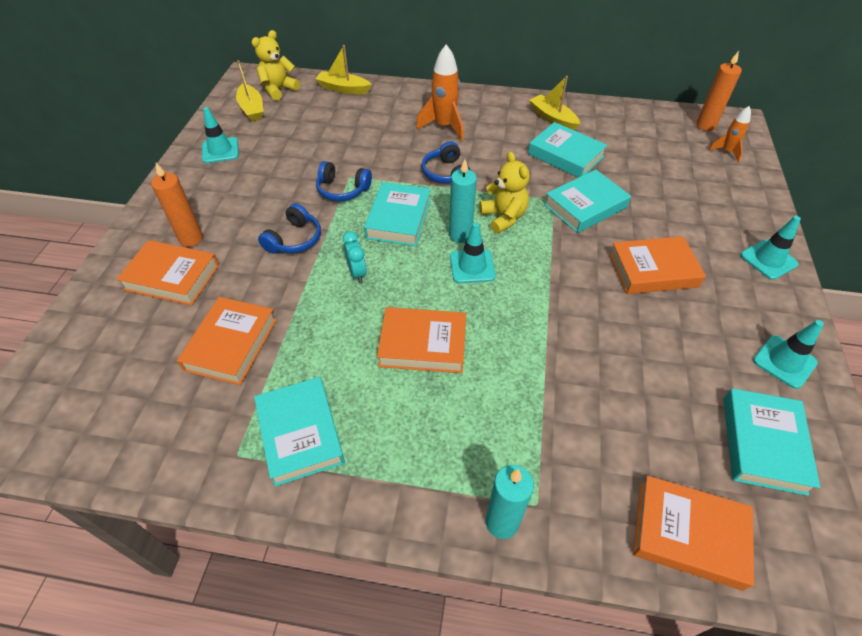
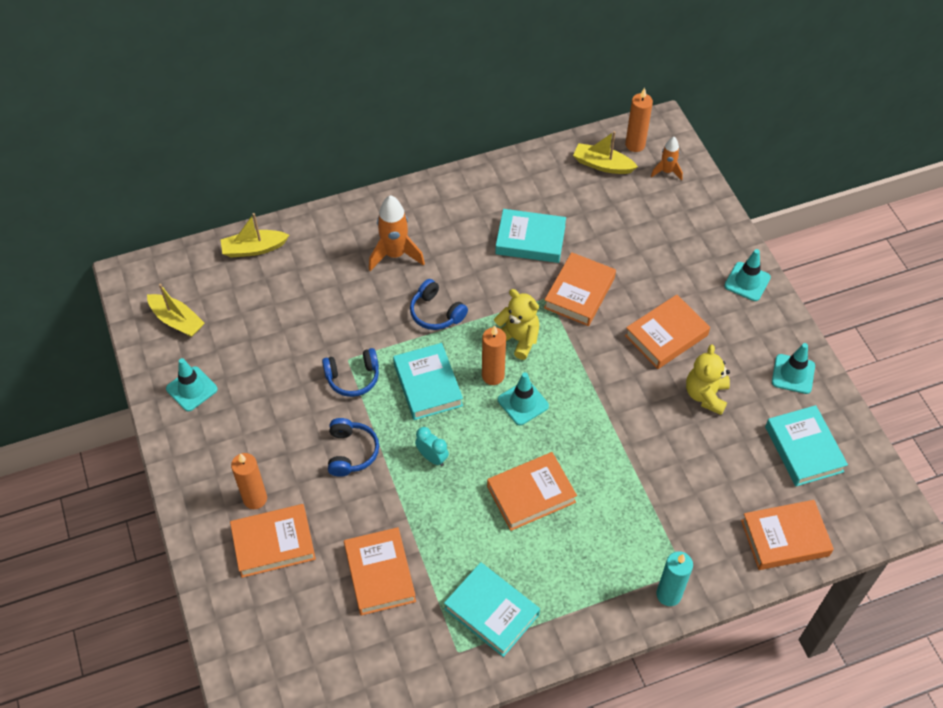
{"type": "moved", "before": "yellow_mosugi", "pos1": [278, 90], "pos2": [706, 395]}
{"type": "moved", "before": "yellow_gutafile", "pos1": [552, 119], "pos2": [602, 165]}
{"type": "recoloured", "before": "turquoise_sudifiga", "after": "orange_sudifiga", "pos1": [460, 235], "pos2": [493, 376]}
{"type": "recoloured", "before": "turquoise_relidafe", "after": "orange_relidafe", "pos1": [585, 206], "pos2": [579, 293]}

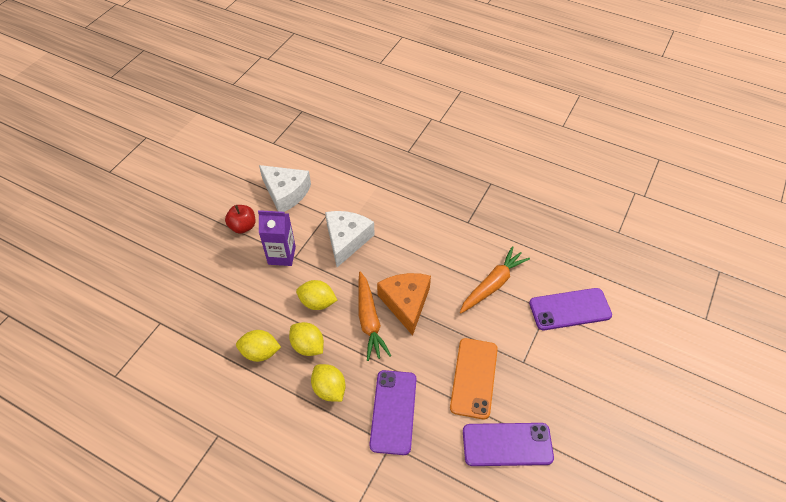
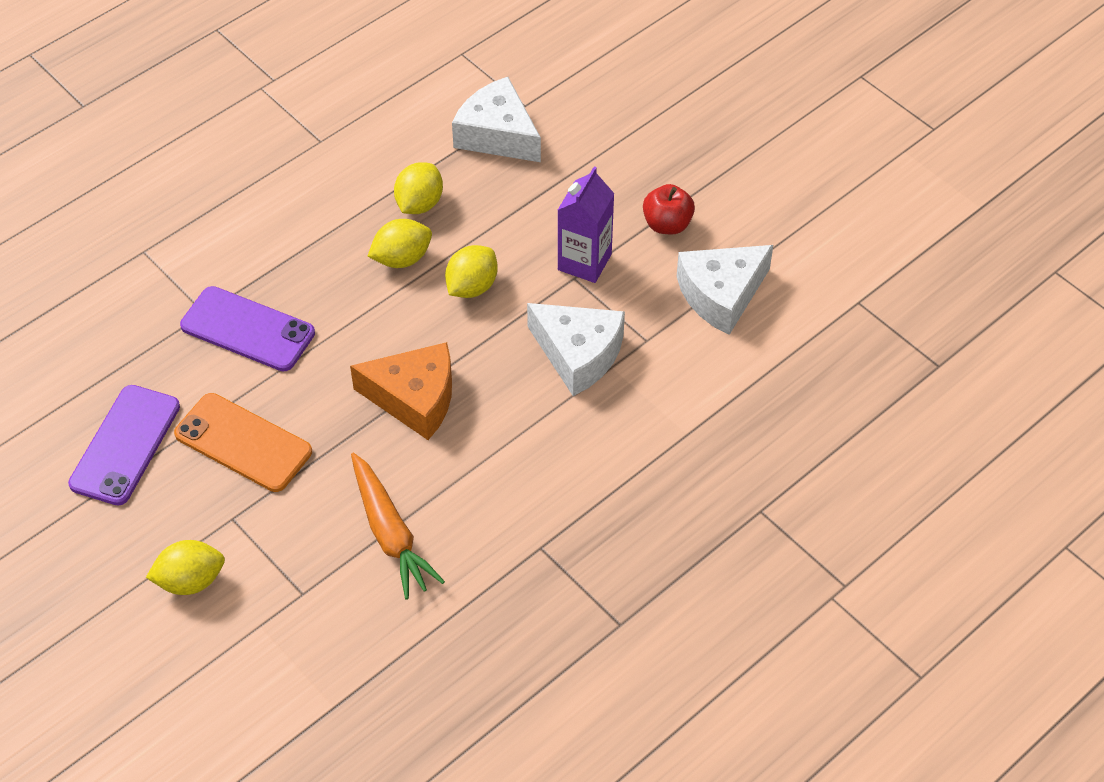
{"type": "removed", "before": "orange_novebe", "pos1": [369, 320]}
{"type": "removed", "before": "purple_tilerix", "pos1": [570, 309]}
{"type": "moved", "before": "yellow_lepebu", "pos1": [329, 389], "pos2": [190, 581]}
{"type": "added", "after": "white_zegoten", "pos2": [497, 135]}

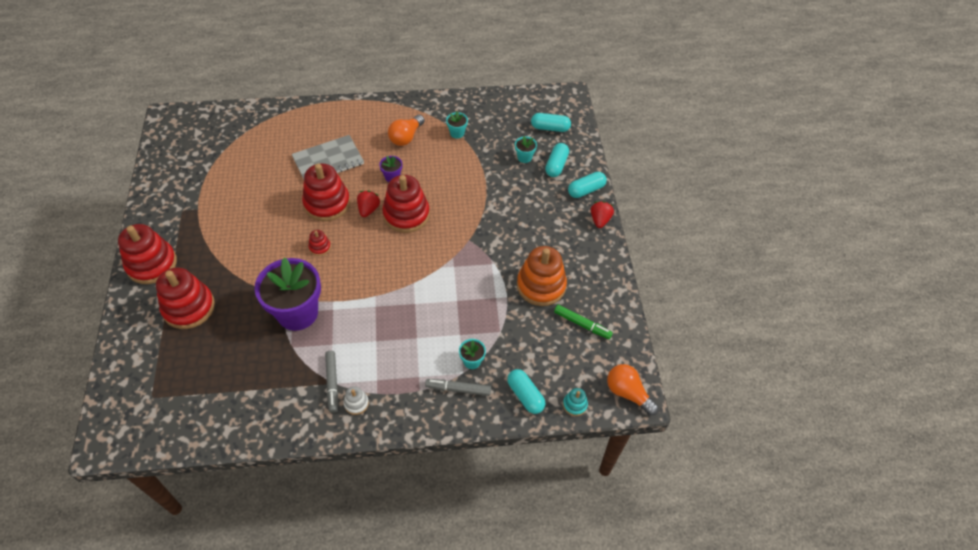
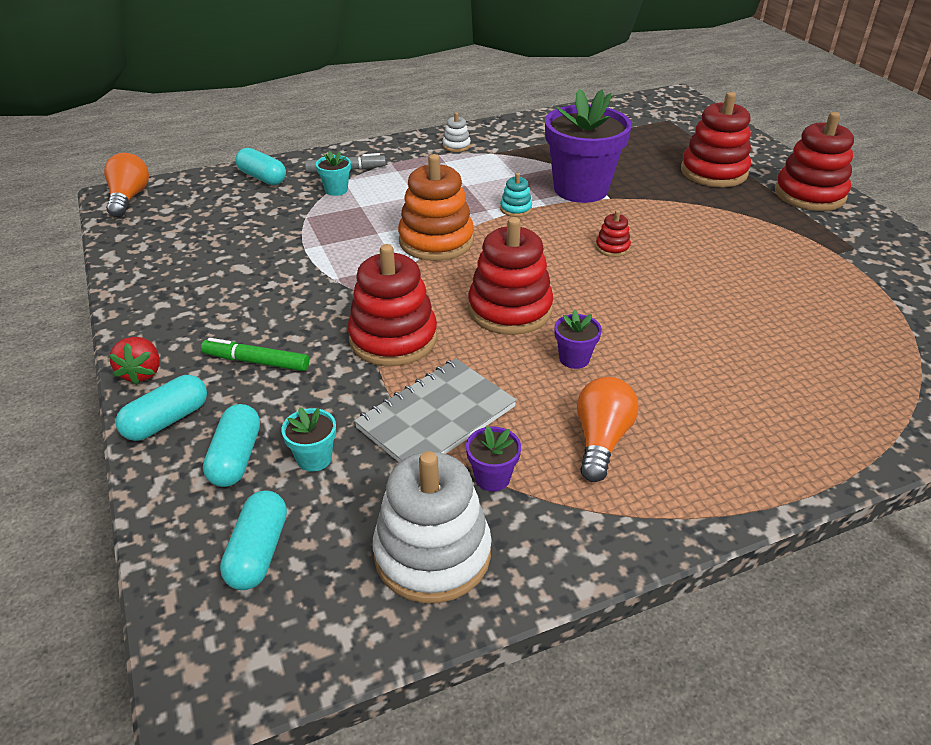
{"type": "recoloured", "before": "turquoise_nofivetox", "after": "purple_nofivetox", "pos1": [457, 133], "pos2": [492, 478]}
{"type": "turned", "before": "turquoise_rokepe", "pos1": [550, 128], "pos2": [258, 552], "turn": -75}
{"type": "moved", "before": "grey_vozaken", "pos1": [328, 161], "pos2": [436, 417]}
{"type": "moved", "before": "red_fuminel", "pos1": [327, 203], "pos2": [393, 339]}
{"type": "removed", "before": "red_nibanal", "pos1": [368, 209]}
{"type": "moved", "before": "orange_fuminel", "pos1": [541, 285], "pos2": [436, 241]}
{"type": "moved", "before": "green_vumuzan", "pos1": [582, 324], "pos2": [256, 361]}
{"type": "removed", "before": "grey_vumuzan", "pos1": [332, 383]}
{"type": "turned", "before": "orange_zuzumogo", "pos1": [628, 393], "pos2": [129, 198], "turn": -120}
{"type": "moved", "before": "turquoise_fuminel", "pos1": [575, 405], "pos2": [516, 209]}
{"type": "added", "after": "white_fuminel", "pos2": [432, 554]}

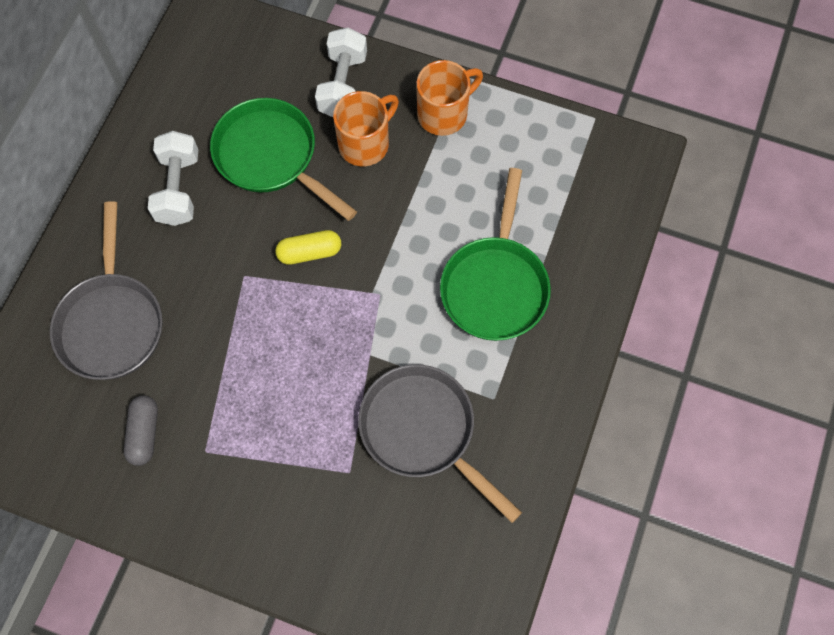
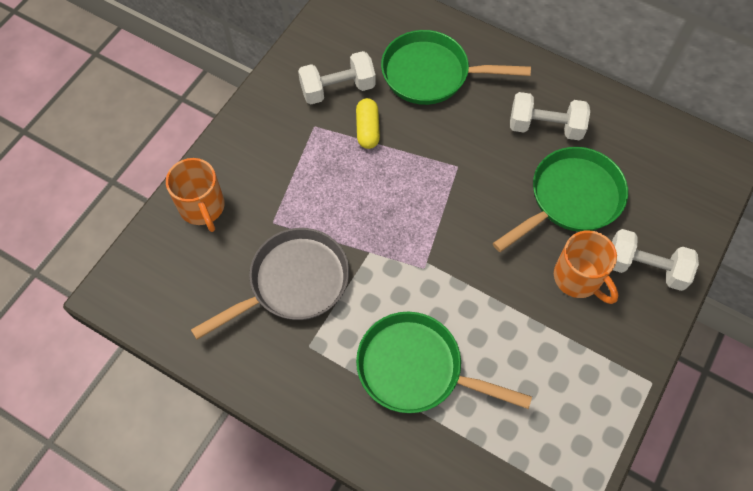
{"type": "moved", "before": "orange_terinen", "pos1": [444, 114], "pos2": [202, 207]}
{"type": "recoloured", "before": "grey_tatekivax", "after": "green_tatekivax", "pos1": [111, 323], "pos2": [431, 74]}
{"type": "moved", "before": "yellow_rokepe", "pos1": [309, 252], "pos2": [367, 129]}
{"type": "replaced", "before": "grey_rokepe", "after": "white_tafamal", "pos1": [144, 433], "pos2": [337, 89]}

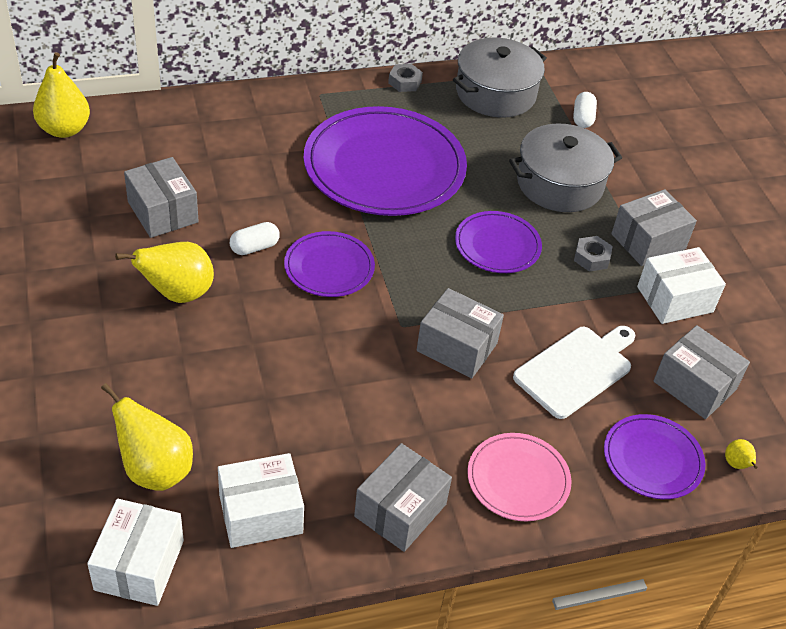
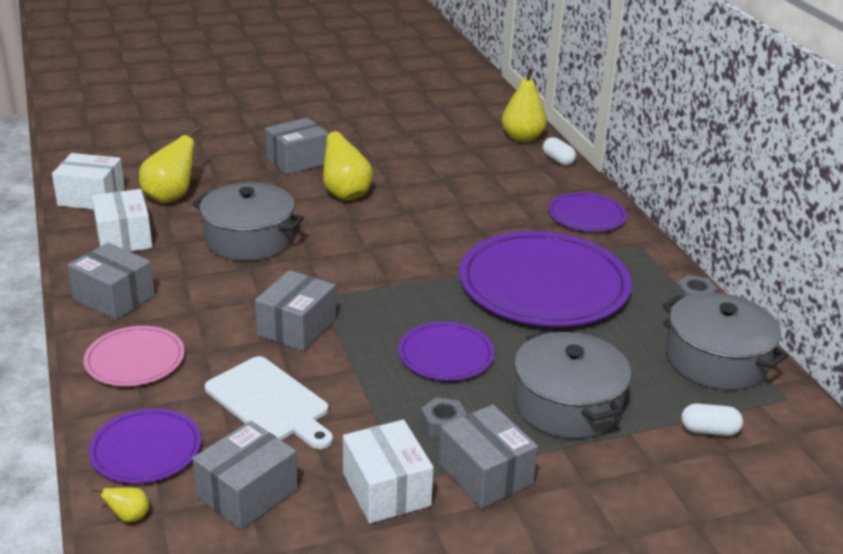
{"type": "moved", "before": "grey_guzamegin", "pos1": [163, 212], "pos2": [297, 161]}
{"type": "moved", "before": "white_rokepe", "pos1": [254, 247], "pos2": [558, 160]}
{"type": "moved", "before": "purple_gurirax", "pos1": [329, 267], "pos2": [586, 216]}
{"type": "added", "after": "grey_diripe", "pos2": [249, 239]}

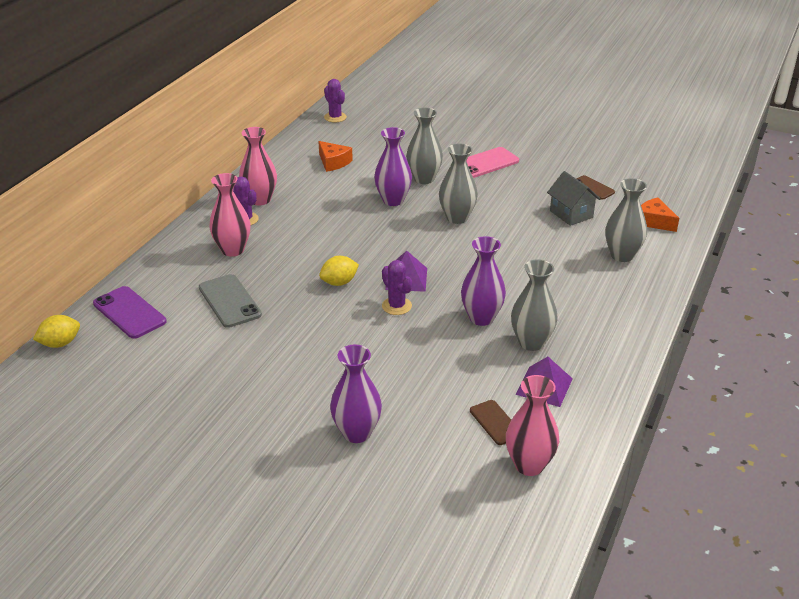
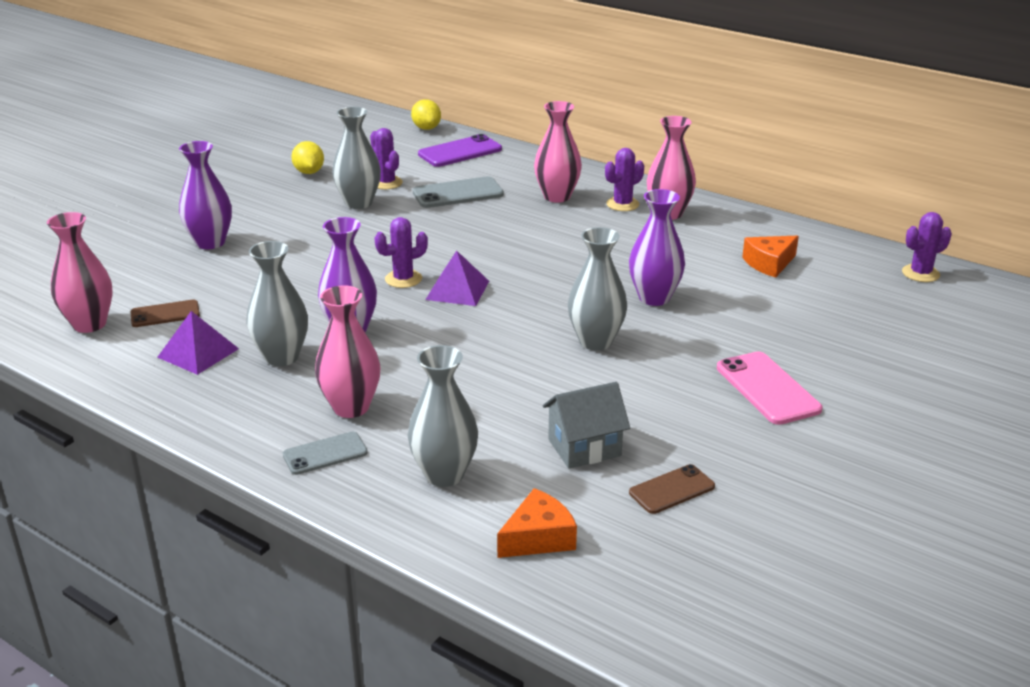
{"type": "moved", "before": "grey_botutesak", "pos1": [424, 179], "pos2": [359, 203]}
{"type": "moved", "before": "yellow_lepebu", "pos1": [339, 282], "pos2": [309, 172]}
{"type": "added", "after": "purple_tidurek", "pos2": [386, 183]}
{"type": "added", "after": "pink_botutesak", "pos2": [351, 407]}
{"type": "added", "after": "grey_tilerix", "pos2": [325, 454]}

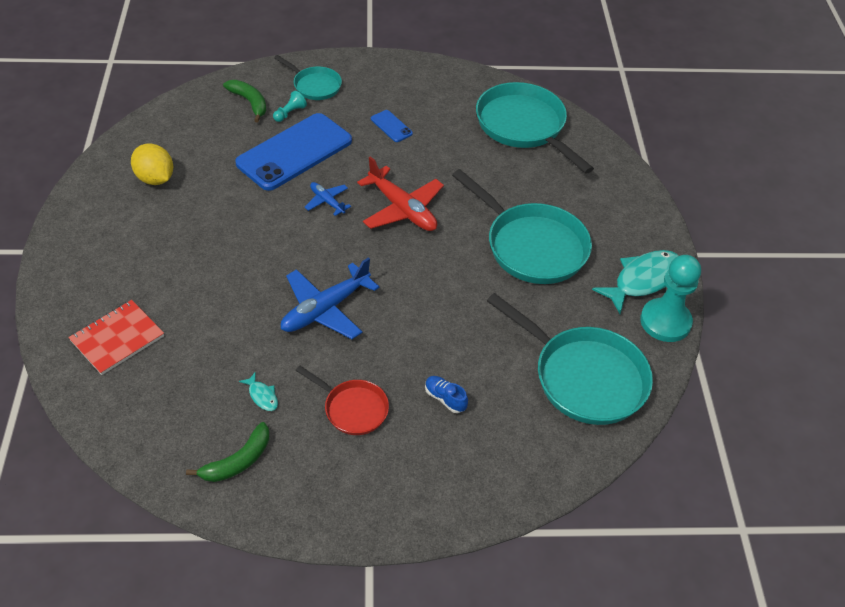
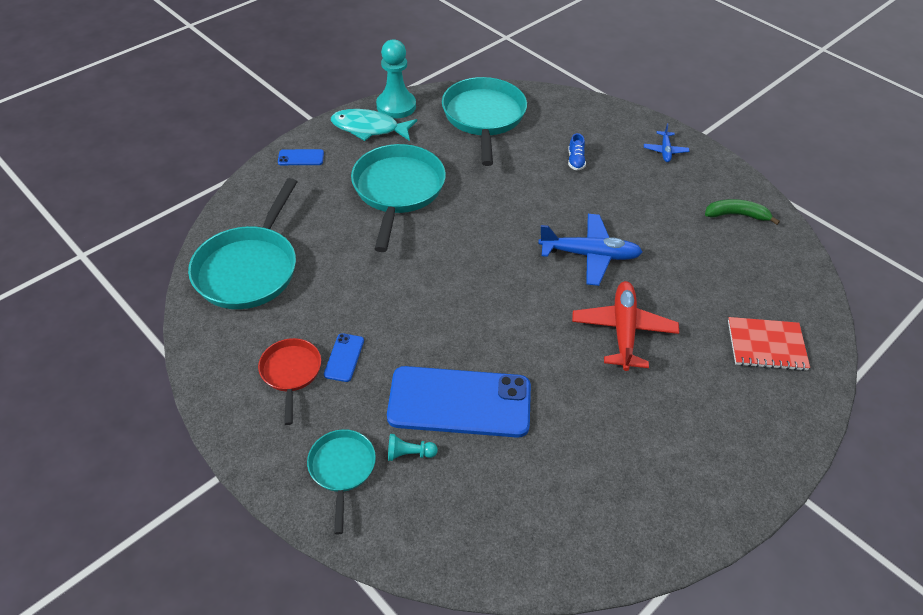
{"type": "removed", "before": "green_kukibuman", "pos1": [249, 103]}
{"type": "removed", "before": "yellow_lepebu", "pos1": [155, 178]}
{"type": "moved", "before": "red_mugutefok", "pos1": [402, 209], "pos2": [623, 330]}
{"type": "moved", "before": "blue_mugutefok", "pos1": [327, 201], "pos2": [665, 151]}
{"type": "moved", "before": "red_tatekivax", "pos1": [352, 408], "pos2": [291, 373]}
{"type": "removed", "before": "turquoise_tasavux", "pos1": [262, 396]}
{"type": "added", "after": "blue_tilerix", "pos2": [301, 158]}

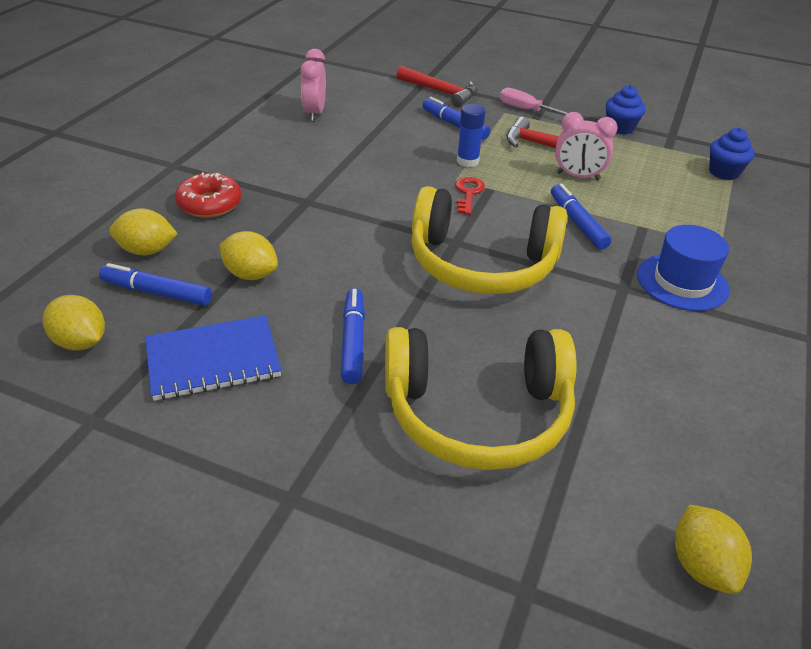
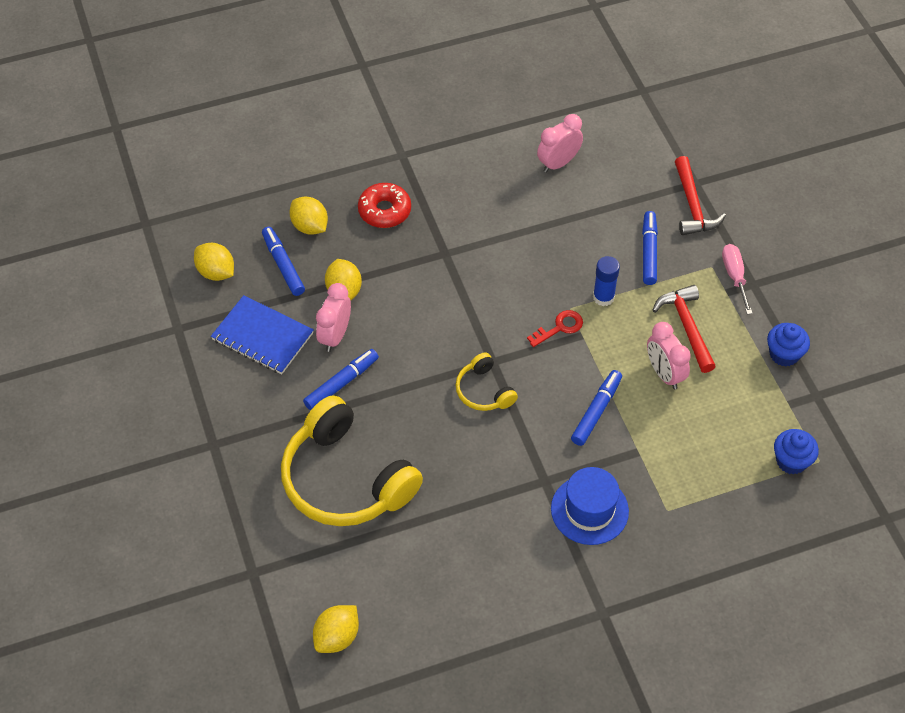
{"type": "resized", "before": "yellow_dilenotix", "pos1": [481, 263], "pos2": [484, 391], "scale": 0.47}
{"type": "turned", "before": "yellow_lepebu", "pos1": [80, 342], "pos2": [216, 272], "turn": -45}
{"type": "added", "after": "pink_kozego", "pos2": [335, 336]}

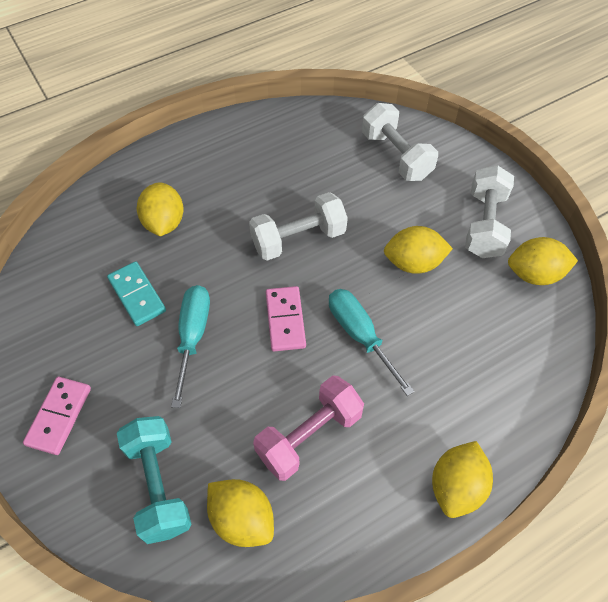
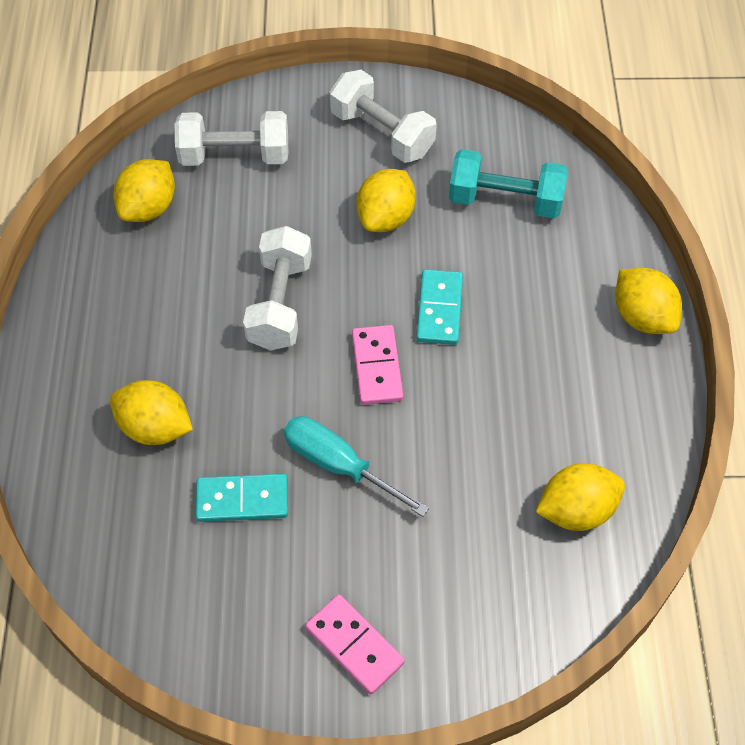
{"type": "moved", "before": "yellow_lepebu", "pos1": [534, 274], "pos2": [149, 208]}
{"type": "turned", "before": "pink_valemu", "pos1": [285, 320], "pos2": [376, 367], "turn": 60}
{"type": "replaced", "before": "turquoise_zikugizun", "after": "turquoise_valemu", "pos1": [360, 335], "pos2": [439, 309]}
{"type": "removed", "before": "pink_tafamal", "pos1": [309, 435]}
{"type": "moved", "before": "turquoise_tafamal", "pos1": [158, 485], "pos2": [505, 200]}

